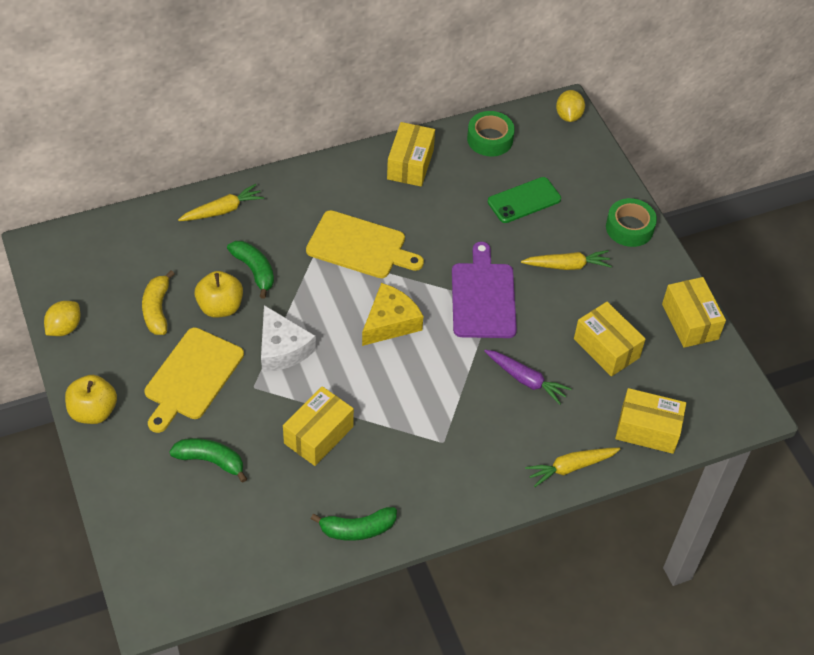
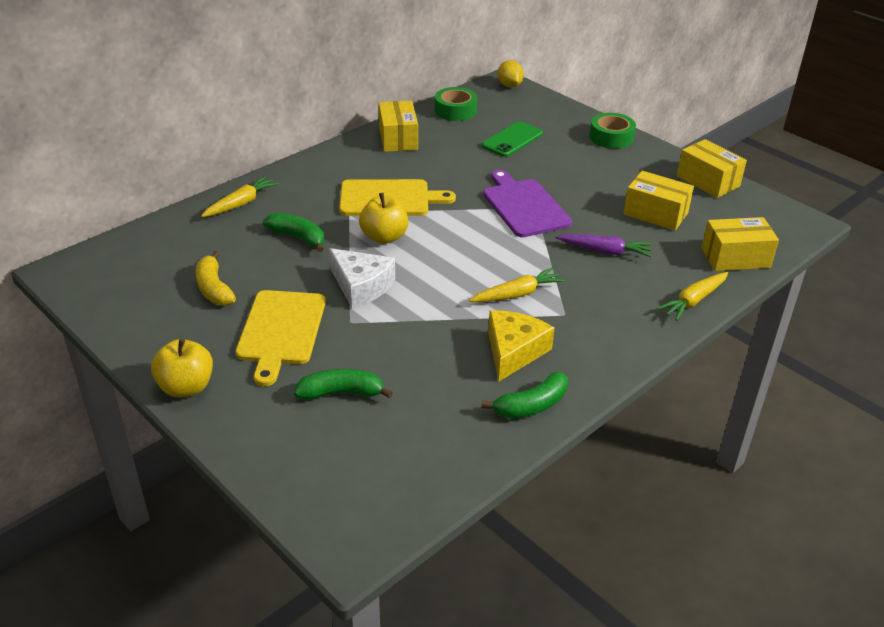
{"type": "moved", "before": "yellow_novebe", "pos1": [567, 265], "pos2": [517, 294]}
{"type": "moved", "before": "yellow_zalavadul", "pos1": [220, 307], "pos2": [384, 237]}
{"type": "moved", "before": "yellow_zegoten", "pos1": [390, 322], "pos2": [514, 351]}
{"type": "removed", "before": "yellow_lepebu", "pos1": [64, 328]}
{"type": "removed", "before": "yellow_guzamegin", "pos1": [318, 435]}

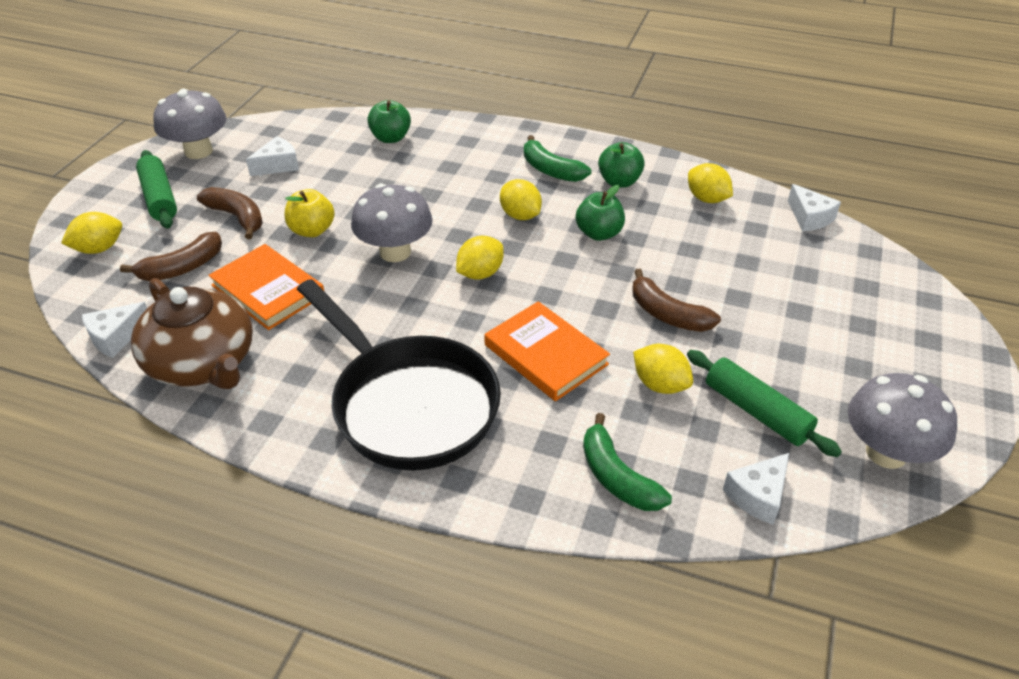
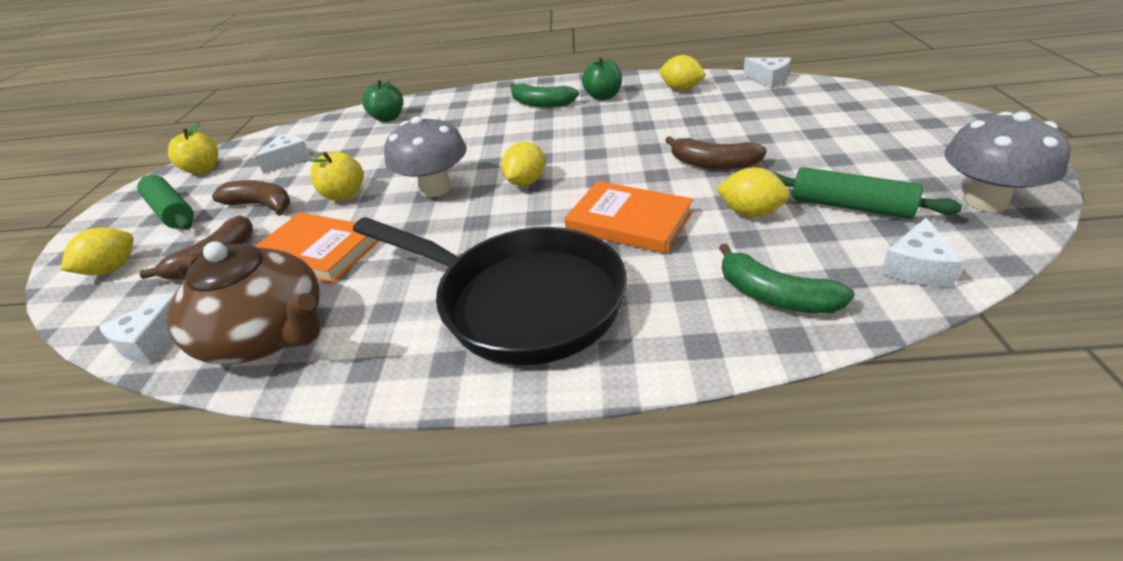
{"type": "replaced", "before": "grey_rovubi", "after": "yellow_zalavadul", "pos1": [198, 151], "pos2": [203, 170]}
{"type": "removed", "before": "yellow_lepebu", "pos1": [520, 215]}
{"type": "removed", "before": "green_zalavadul", "pos1": [599, 233]}

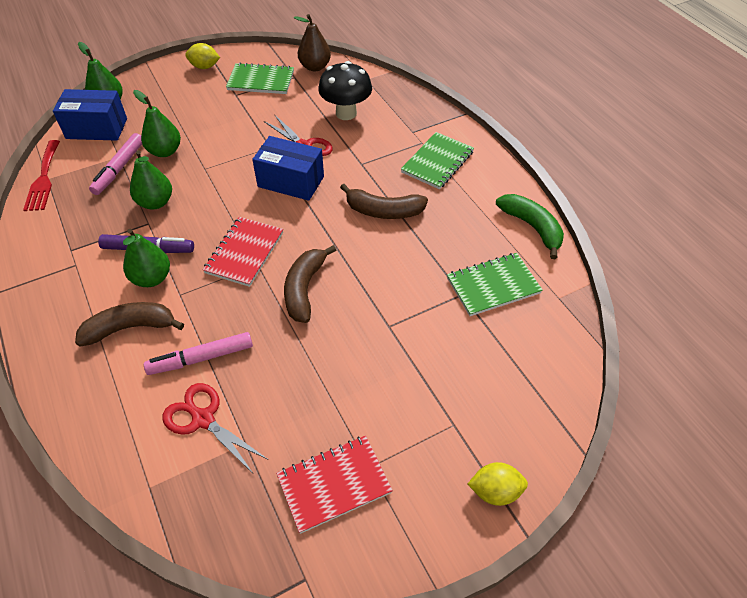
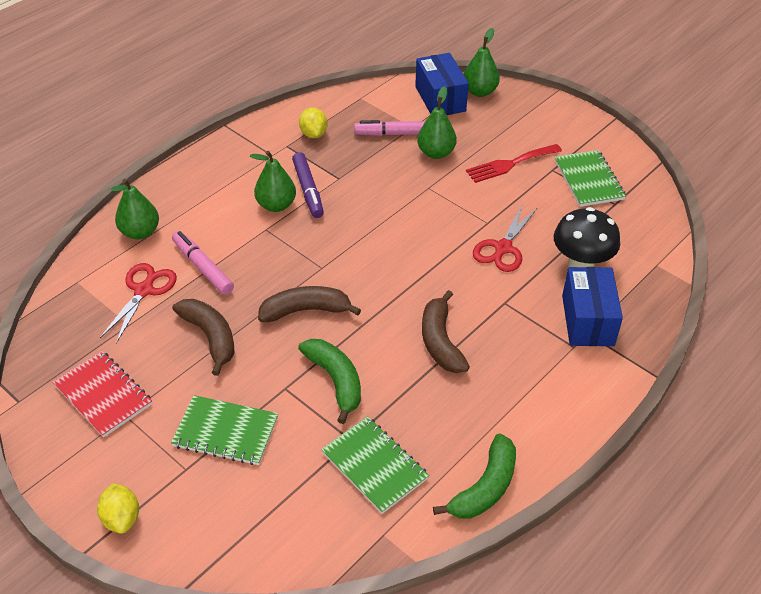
{"type": "removed", "before": "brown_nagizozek", "pos1": [315, 67]}
{"type": "moved", "before": "yellow_lepebu", "pos1": [204, 67], "pos2": [313, 134]}
{"type": "moved", "before": "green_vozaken", "pos1": [437, 162], "pos2": [226, 432]}
{"type": "moved", "before": "blue_guzamegin", "pos1": [291, 181], "pos2": [588, 320]}
{"type": "moved", "before": "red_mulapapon", "pos1": [43, 179], "pos2": [510, 164]}
{"type": "moved", "before": "green_nagizozek", "pos1": [155, 202], "pos2": [140, 232]}
{"type": "removed", "before": "red_vozaken", "pos1": [244, 252]}
{"type": "moved", "before": "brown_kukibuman", "pos1": [130, 328], "pos2": [210, 337]}
{"type": "added", "after": "green_kukibuman", "pos2": [335, 381]}

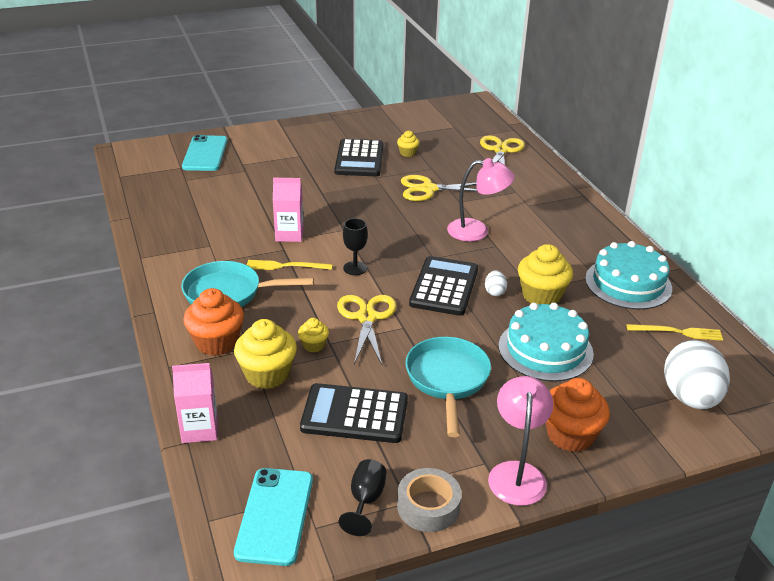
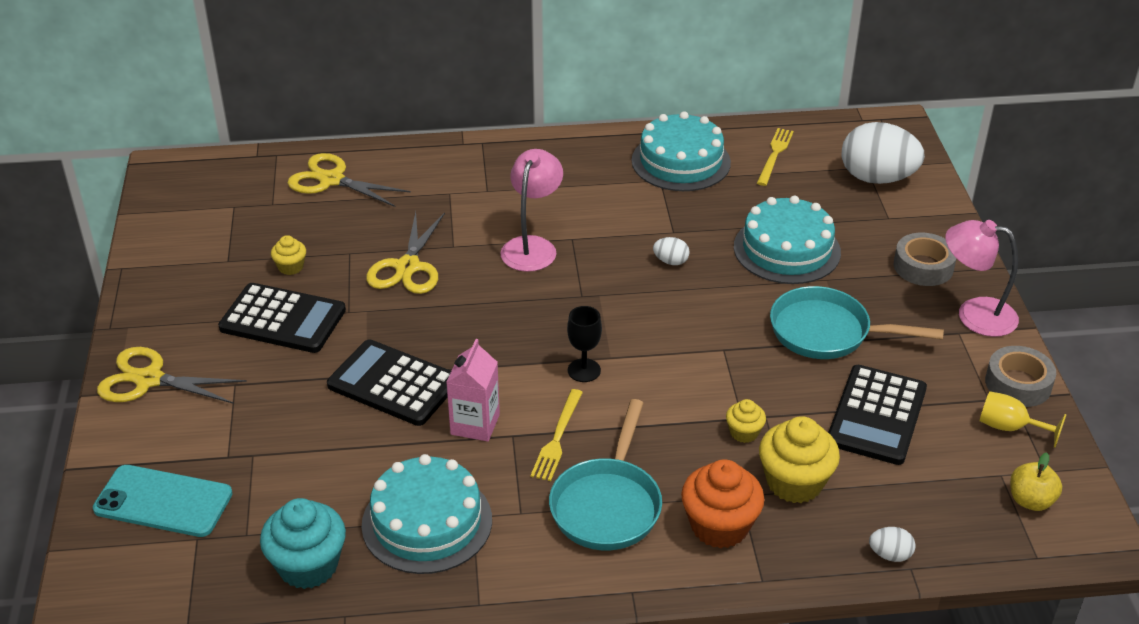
{"type": "removed", "before": "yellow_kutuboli", "pos1": [541, 295]}
{"type": "moved", "before": "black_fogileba", "pos1": [444, 287], "pos2": [393, 384]}
{"type": "moved", "before": "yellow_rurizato", "pos1": [367, 317], "pos2": [149, 379]}
{"type": "replaced", "before": "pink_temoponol", "after": "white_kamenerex", "pos1": [200, 429], "pos2": [890, 555]}
{"type": "replaced", "before": "orange_kutuboli", "after": "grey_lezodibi", "pos1": [570, 435], "pos2": [923, 267]}
{"type": "recoloured", "before": "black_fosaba", "after": "yellow_fosaba", "pos1": [365, 500], "pos2": [1009, 427]}
{"type": "replaced", "before": "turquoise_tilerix", "after": "yellow_zalavadul", "pos1": [275, 516], "pos2": [1030, 501]}
{"type": "added", "after": "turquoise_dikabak", "pos2": [427, 522]}
{"type": "added", "after": "turquoise_kutuboli", "pos2": [308, 565]}

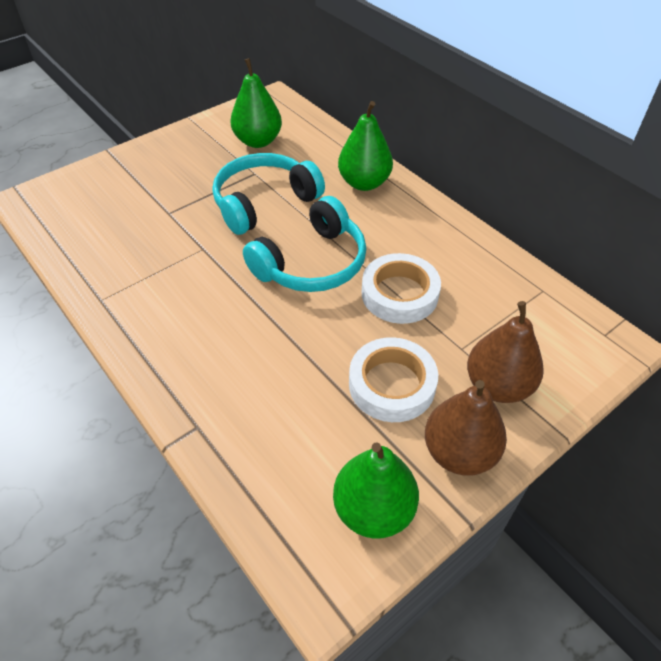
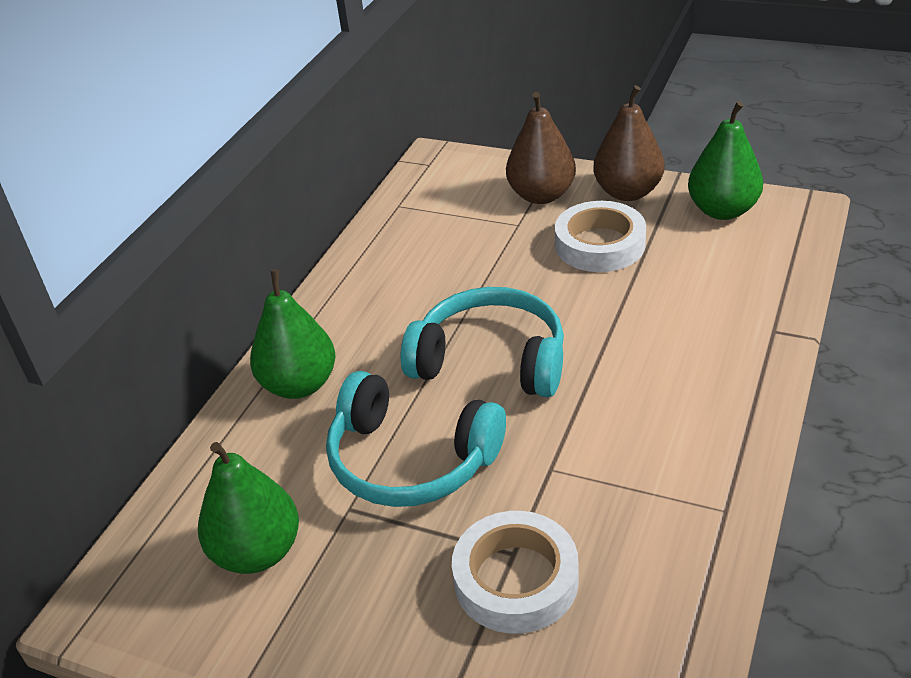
{"type": "moved", "before": "white_lezodibi", "pos1": [399, 294], "pos2": [516, 579]}

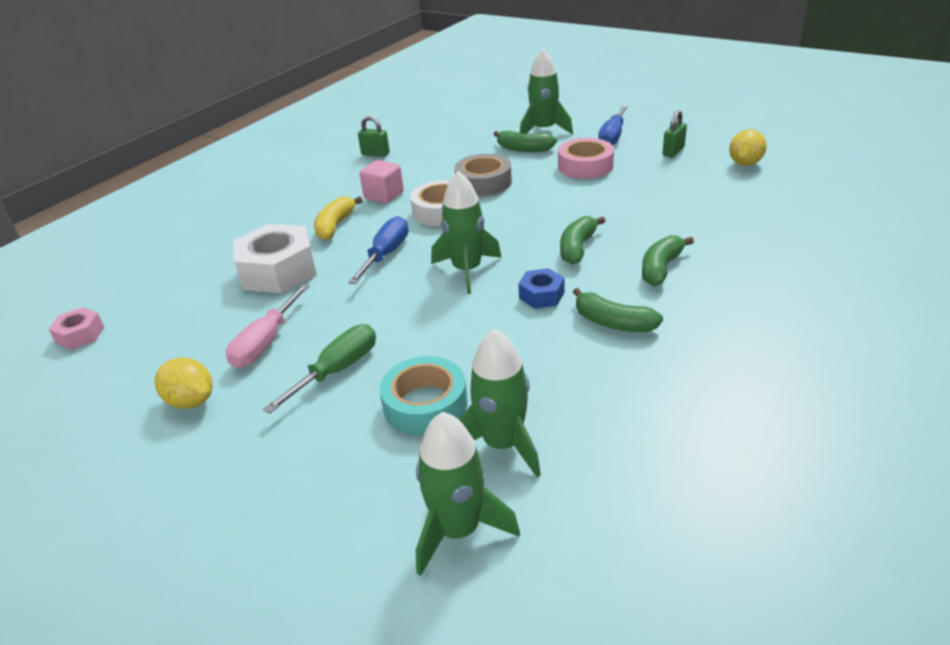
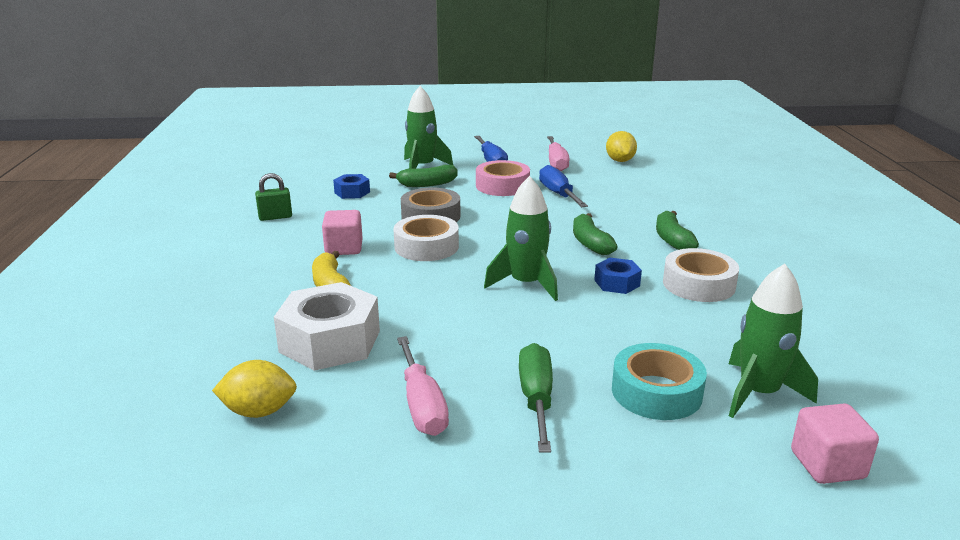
{"type": "replaced", "before": "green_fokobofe", "after": "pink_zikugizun", "pos1": [673, 151], "pos2": [556, 163]}
{"type": "moved", "before": "blue_zikugizun", "pos1": [386, 254], "pos2": [558, 194]}
{"type": "replaced", "before": "green_kukibuman", "after": "white_lezodibi", "pos1": [613, 323], "pos2": [698, 284]}
{"type": "removed", "before": "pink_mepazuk", "pos1": [80, 335]}
{"type": "moved", "before": "yellow_lepebu", "pos1": [191, 401], "pos2": [259, 411]}
{"type": "replaced", "before": "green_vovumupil", "after": "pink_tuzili", "pos1": [458, 530], "pos2": [827, 465]}
{"type": "added", "after": "blue_mepazuk", "pos2": [352, 192]}

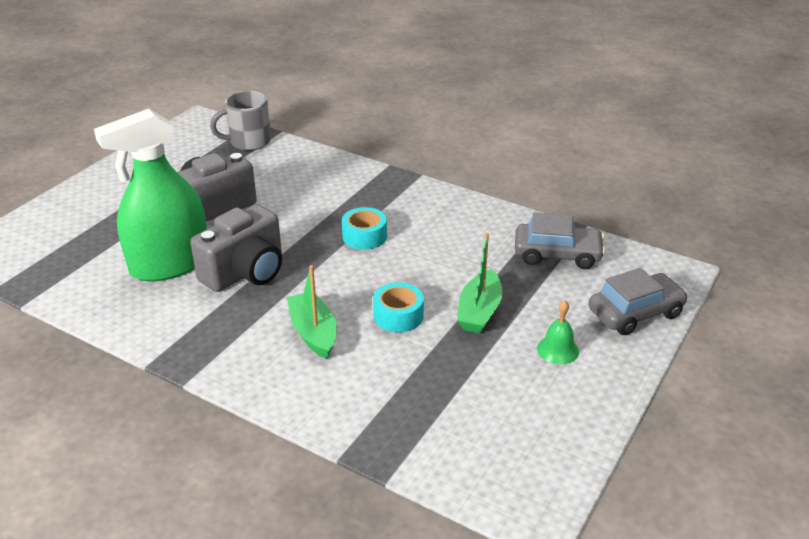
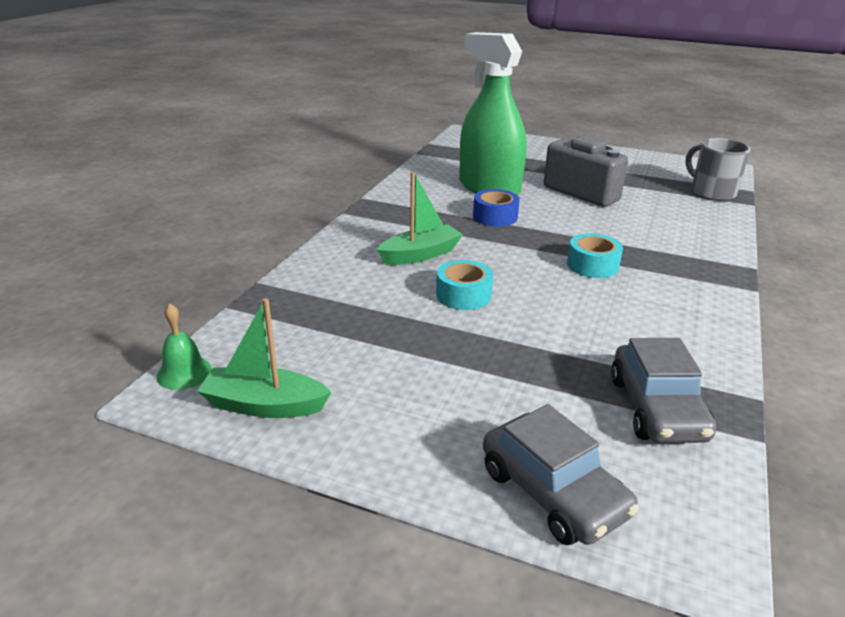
{"type": "replaced", "before": "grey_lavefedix", "after": "blue_lezodibi", "pos1": [246, 272], "pos2": [495, 216]}
{"type": "moved", "before": "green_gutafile", "pos1": [479, 311], "pos2": [264, 405]}
{"type": "moved", "before": "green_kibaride", "pos1": [557, 350], "pos2": [184, 373]}

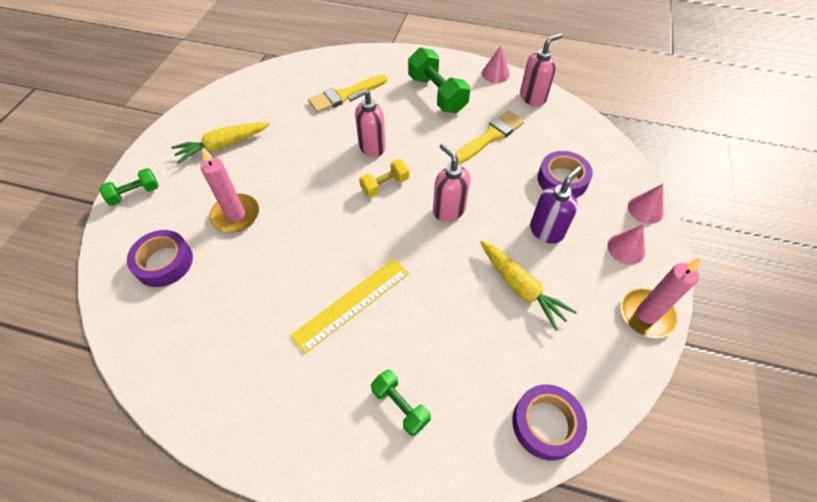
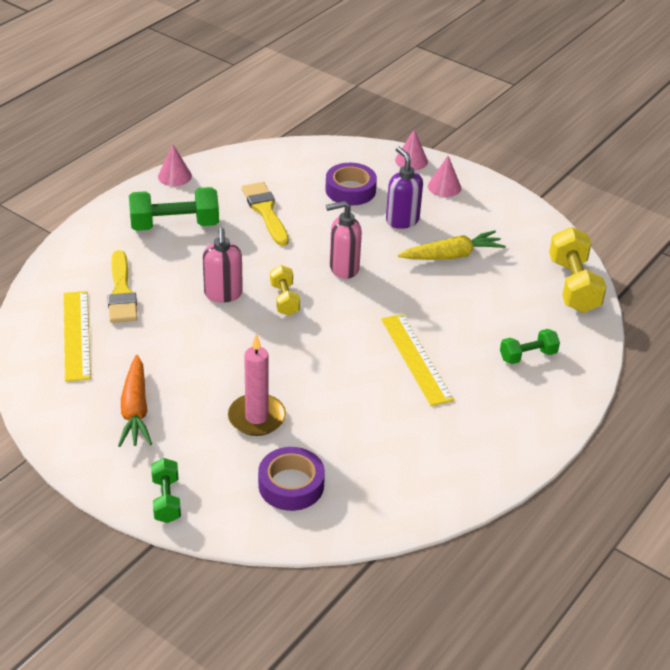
{"type": "removed", "before": "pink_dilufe", "pos1": [533, 97]}
{"type": "recoloured", "before": "yellow_novebe", "after": "orange_novebe", "pos1": [222, 146], "pos2": [135, 410]}
{"type": "removed", "before": "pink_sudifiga", "pos1": [646, 314]}
{"type": "replaced", "before": "purple_lezodibi", "after": "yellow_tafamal", "pos1": [546, 424], "pos2": [573, 285]}
{"type": "added", "after": "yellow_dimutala", "pos2": [76, 335]}

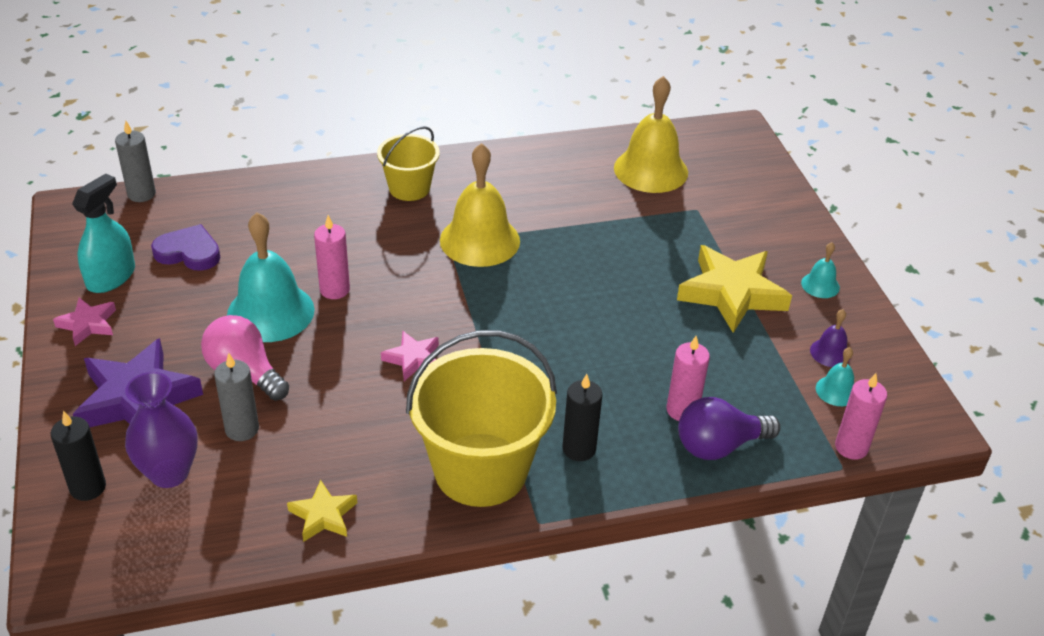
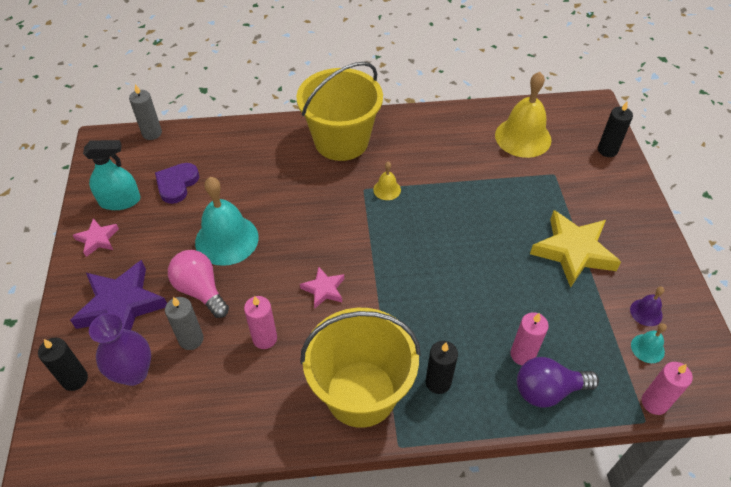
{"type": "resized", "before": "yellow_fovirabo", "pos1": [409, 188], "pos2": [341, 141], "scale": 1.81}
{"type": "resized", "before": "yellow_kibaride", "pos1": [480, 240], "pos2": [387, 189], "scale": 0.46}
{"type": "turned", "before": "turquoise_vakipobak", "pos1": [111, 277], "pos2": [120, 201], "turn": 45}
{"type": "moved", "before": "pink_sudifiga", "pos1": [334, 290], "pos2": [265, 338]}
{"type": "turned", "before": "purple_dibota", "pos1": [188, 252], "pos2": [177, 184], "turn": -90}
{"type": "removed", "before": "turquoise_kibaride", "pos1": [820, 285]}
{"type": "removed", "before": "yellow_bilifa", "pos1": [323, 515]}
{"type": "added", "after": "black_sudifiga", "pos2": [607, 150]}

